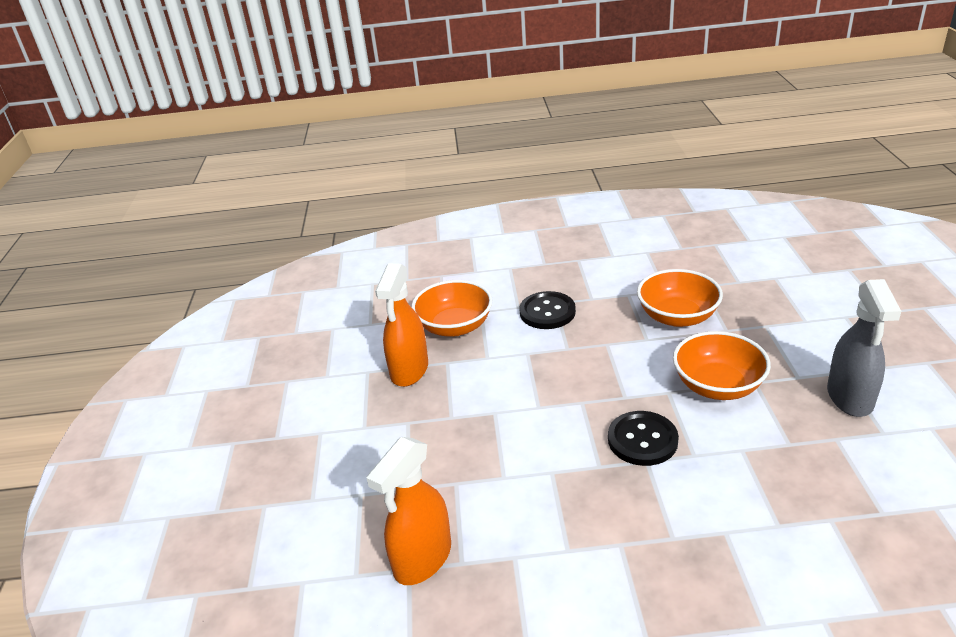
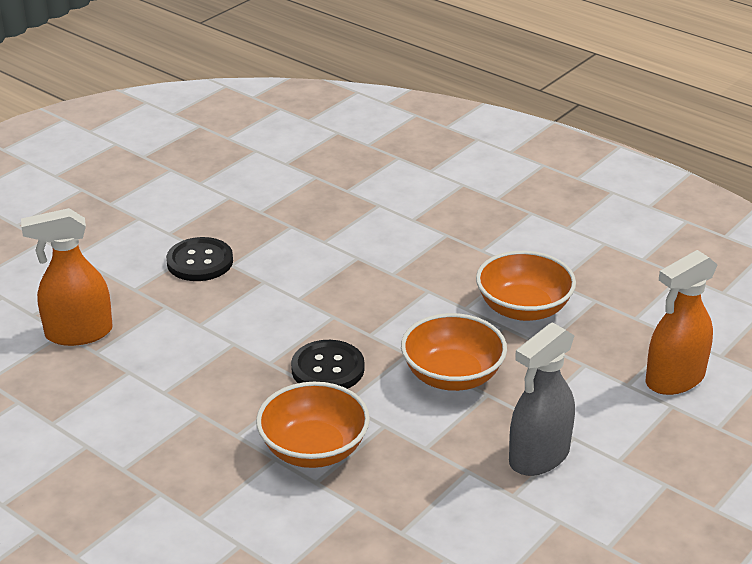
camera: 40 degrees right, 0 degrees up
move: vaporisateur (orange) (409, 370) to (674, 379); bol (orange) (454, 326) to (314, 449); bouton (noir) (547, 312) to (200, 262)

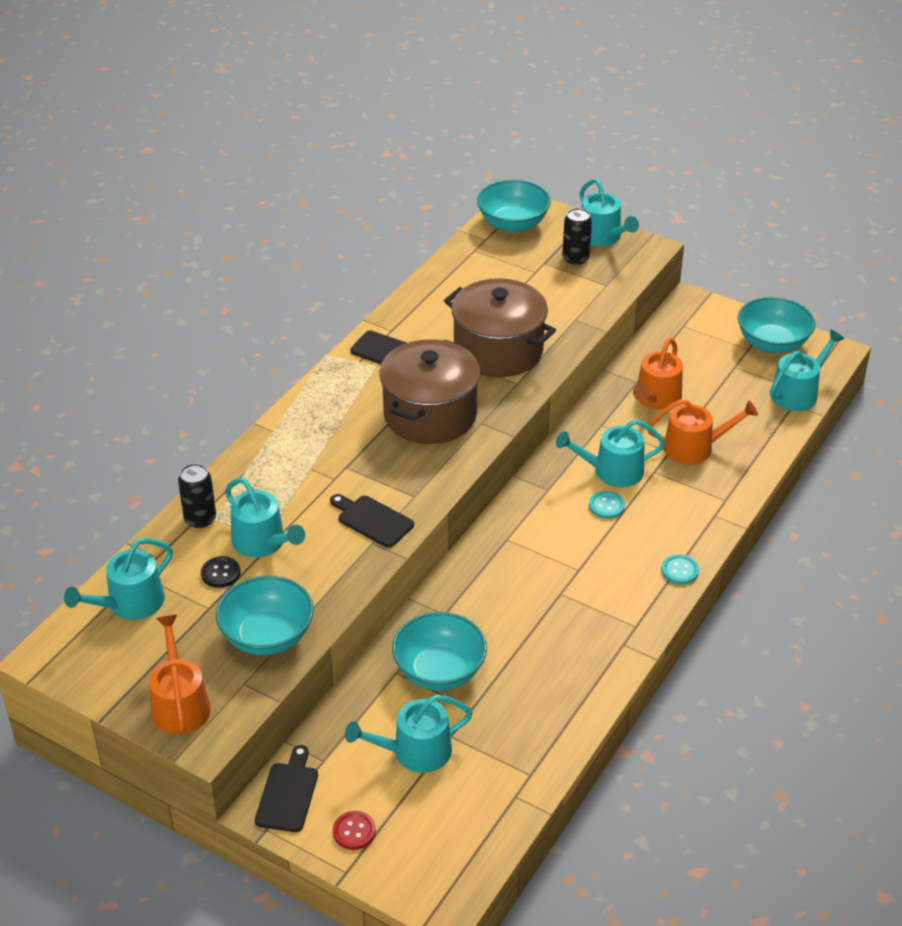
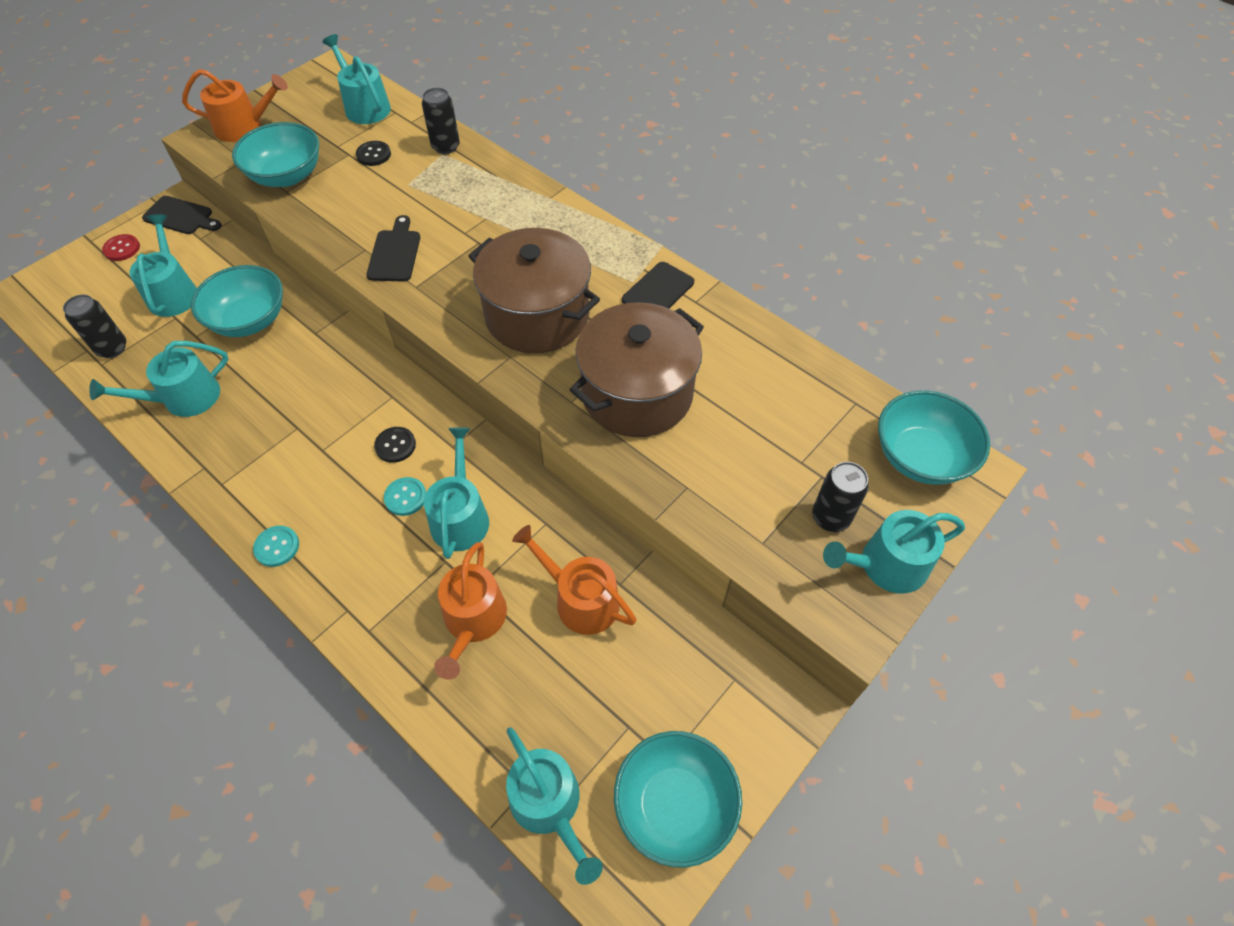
camera: 100 degrees right, 15 degrees up
insert: canette (noir) (112, 348); bouton (noir) (395, 445)
move: arrosoir (turquoise) (262, 542) to (184, 398)
rotate: planche à découper (noir) (372, 520) = (395, 253) 45 degrees counterclockwise

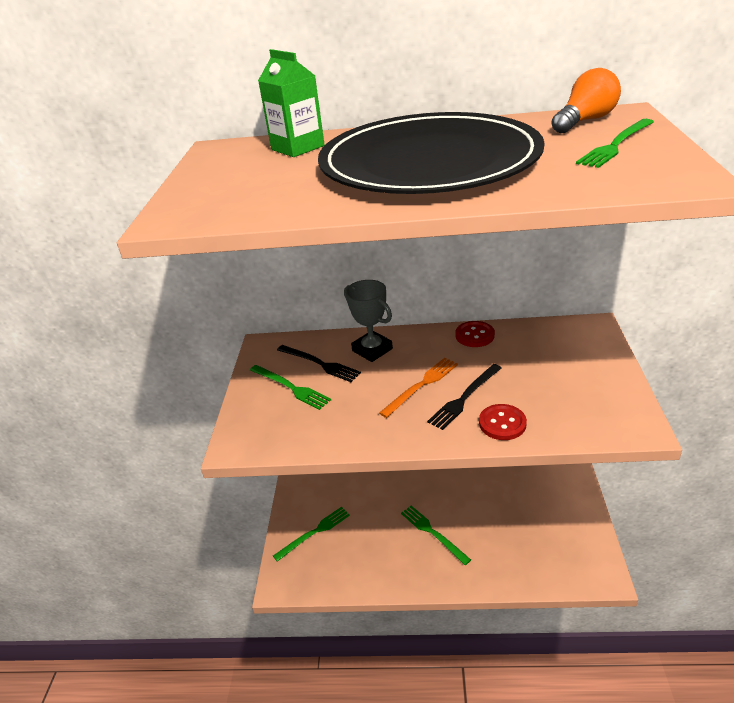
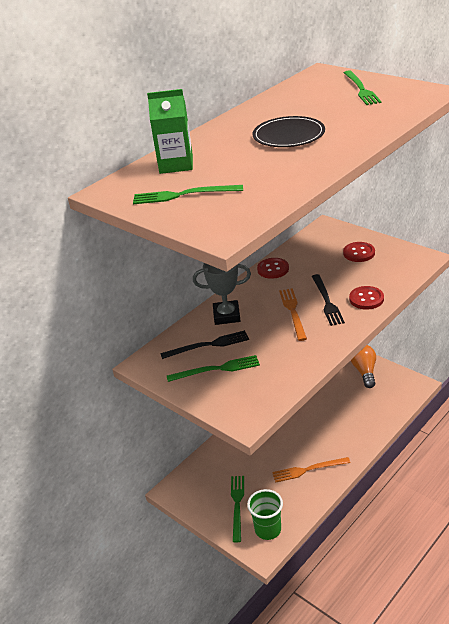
camera: 50 degrees left, 0 degrees up
insert: gobelet (vert) (268, 530); fourchette (orange) (308, 470); bouton (rouge) (359, 253)
move: fourchette (vert) (432, 532) to (183, 195); ampoule (orange) (584, 121) to (364, 372)
resize: assiette (noir) (429, 161) = (288, 135) x0.45

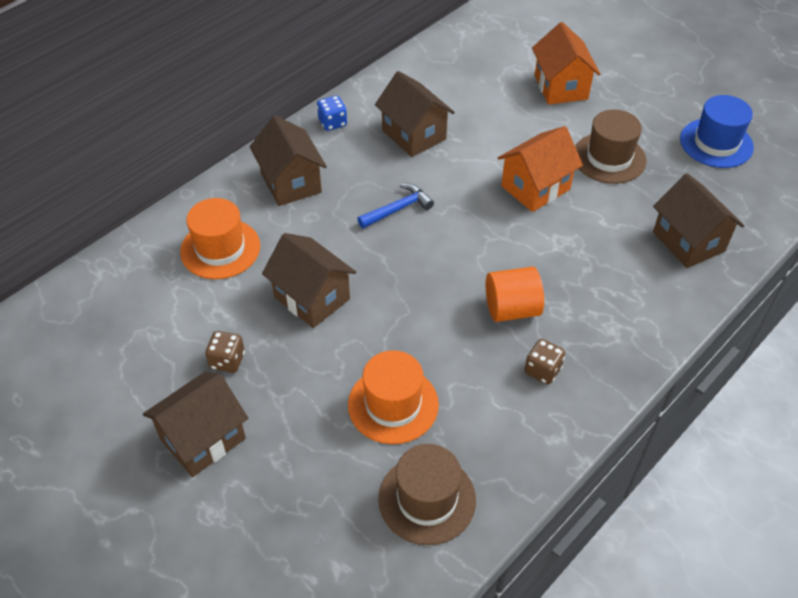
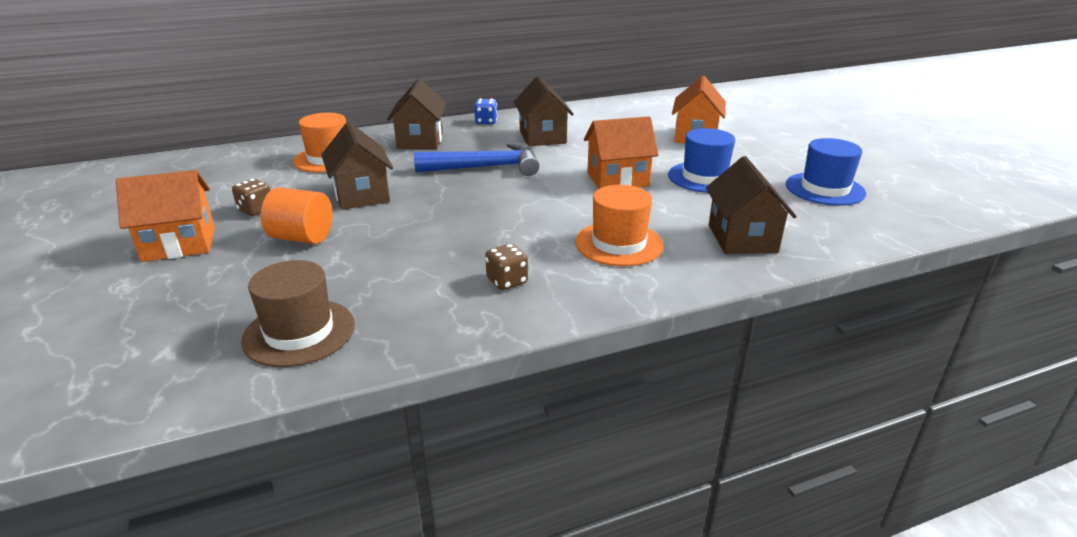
camera: 25 degrees right, 20 degrees down
move: chapeau (orange) (393, 404) to (619, 244); cylindre (orange) (511, 309) to (302, 238)
recolor: maison (marron) (203, 439) to maison (orange) (179, 244); chapeau (marron) (609, 158) to chapeau (bleu) (704, 177)
resize: marteau (bleu) (398, 209) = (486, 167) x1.72

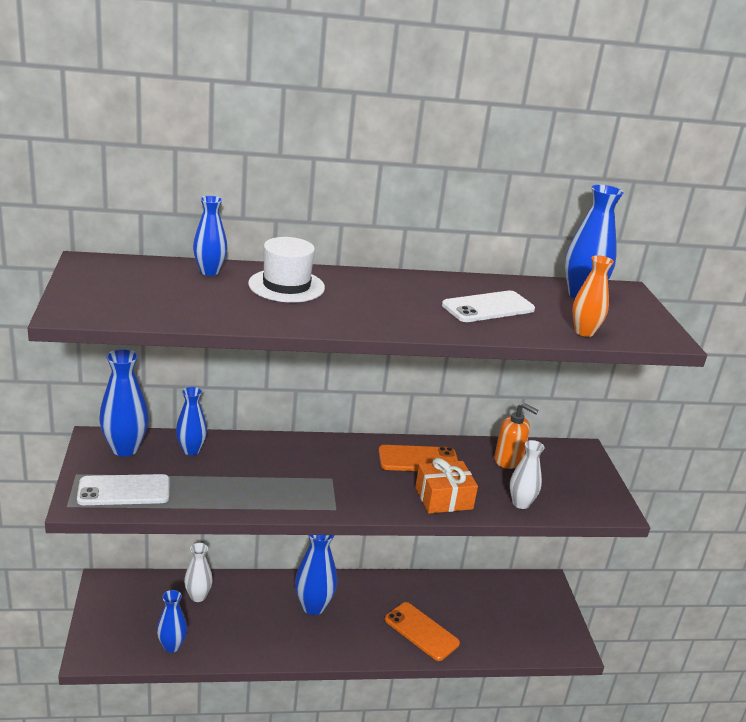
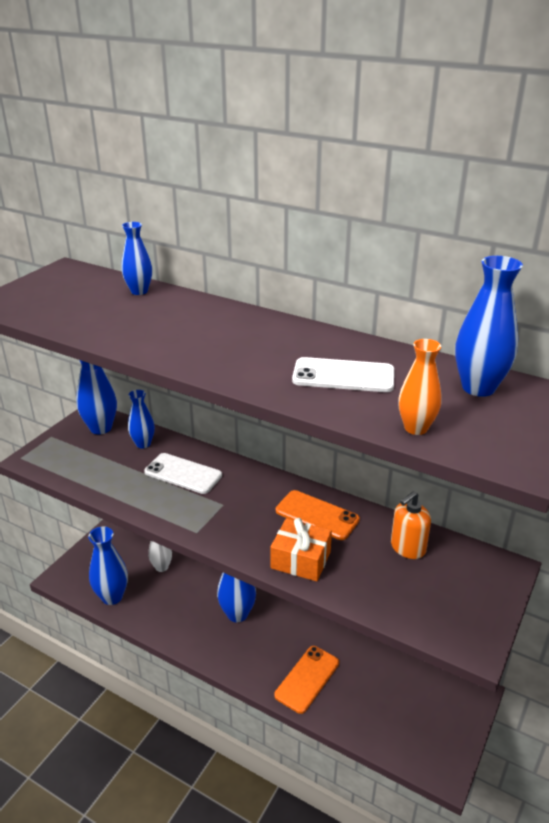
camera: 40 degrees right, 5 degrees up
delete: chapeau (blanc) (286, 286); vase (blanc) (520, 503)
move: téléphone (blanc) (124, 490) to (183, 474)
rotate: téléphone (orange) (421, 631) = (307, 679) 45 degrees clockwise; distributeur de savon (orange) (508, 460) = (407, 548) 75 degrees clockwise
resize: vase (bleu) (172, 646) = (112, 597) x1.53

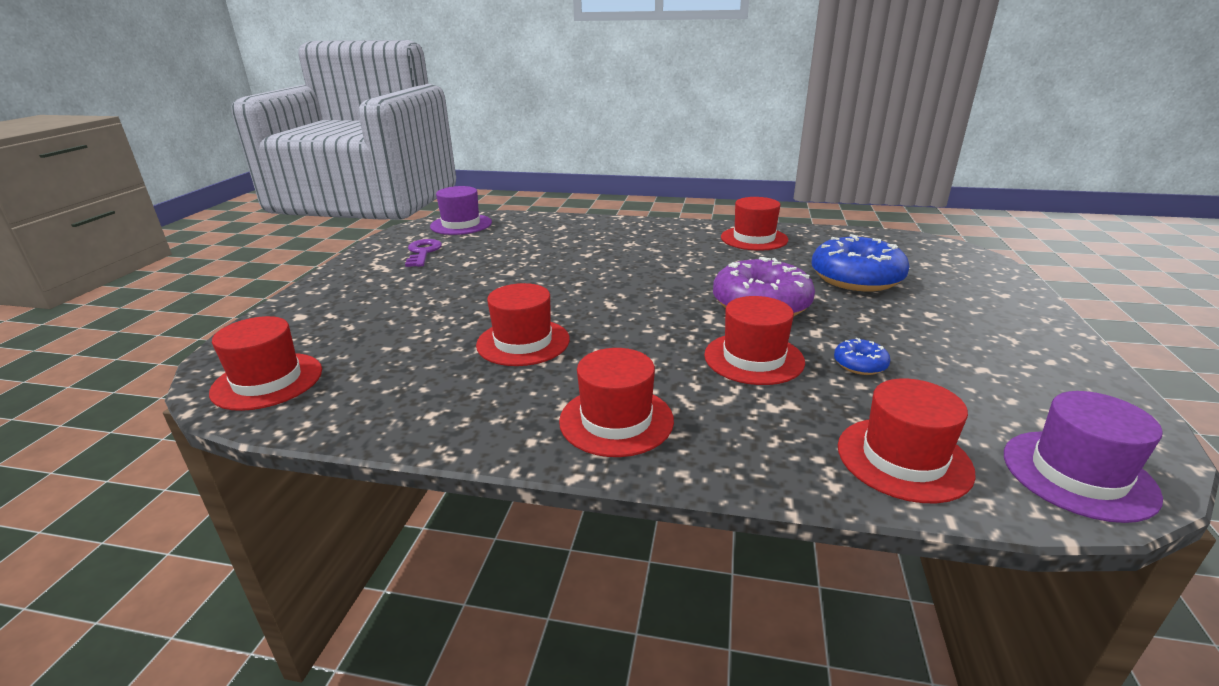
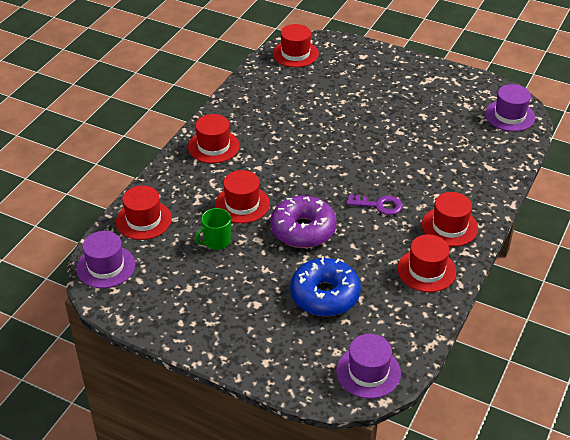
camera: 105 degrees right, 15 degrees up
insert: chapeau (violet) (368, 372)
move: clé (violet) (423, 252) to (379, 205); chapeau (rouge) (523, 342) to (449, 226)
replace: beignet (bleu) (860, 364) to tasse (vert) (216, 241)

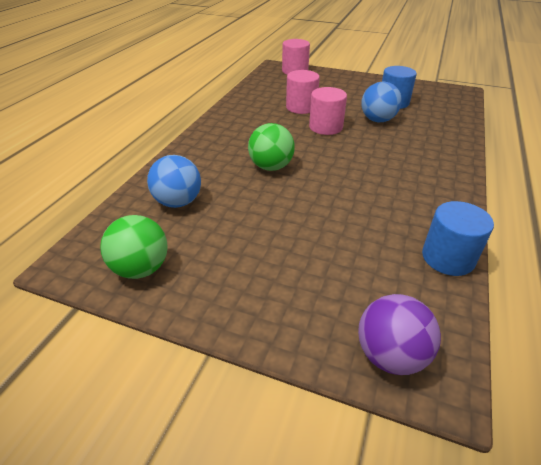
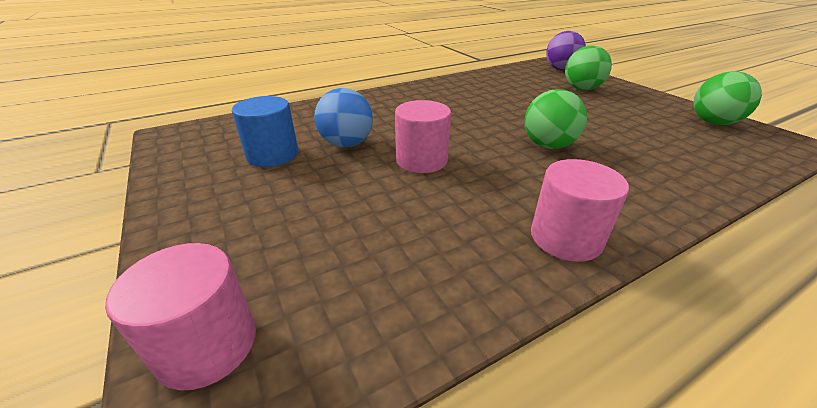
camera: 140 degrees left, 5 degrees down
delete: balle (bleu) (178, 202); cylindre (bleu) (448, 258)
insert: balle (vert) (582, 89)
move: cylindre (rose) (301, 107) to (566, 238)

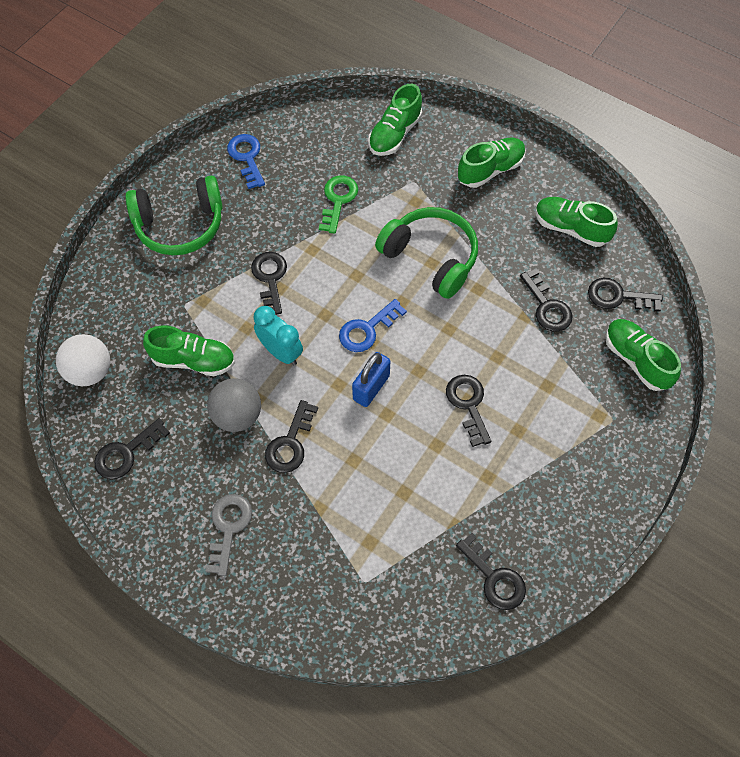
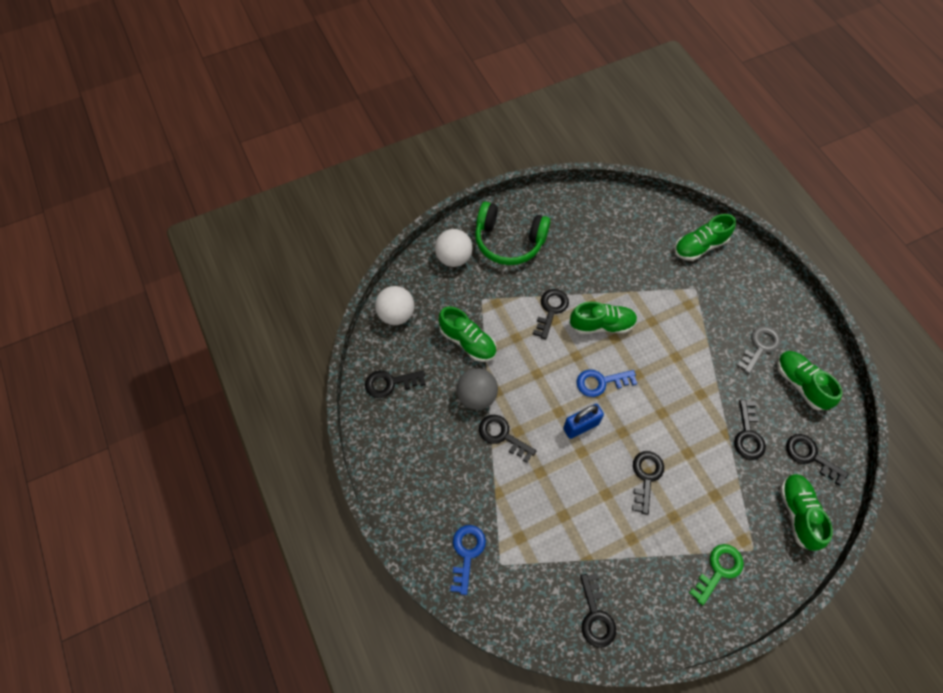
camera: 30 degrees right, 0 degrees up
delete: réveil (turquoise) (281, 352); casque audio (vert) (430, 258)
insert: balle (blanc) (454, 258)
move: clé (gris) (228, 527) to (760, 346); clé (bleu) (247, 157) to (467, 553); clé (vert) (338, 200) to (719, 570); chaussure (vert) (490, 170) to (602, 325)
rotate: clé (noir) (290, 443) = (502, 436) 75 degrees clockwise

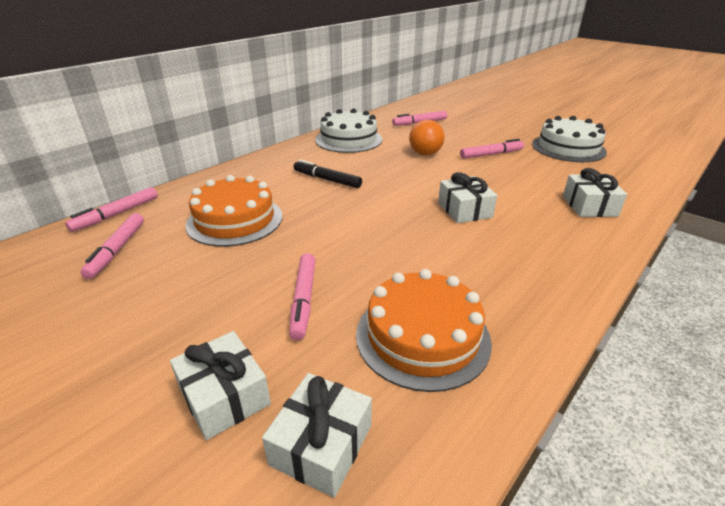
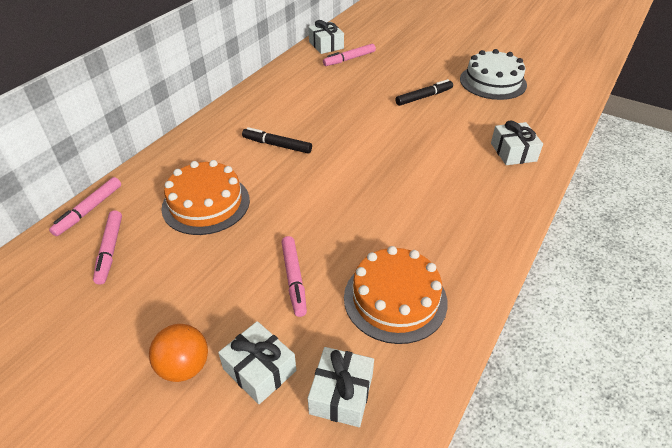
camera: 10 degrees left, 10 degrees up
delete: gâteau (blanc) (348, 139)
move: balle (orange) (425, 154) to (184, 366); cadeau (blanc) (464, 210) to (326, 45)
recolor: feutre (rose) (491, 154) to feutre (noir) (424, 97)

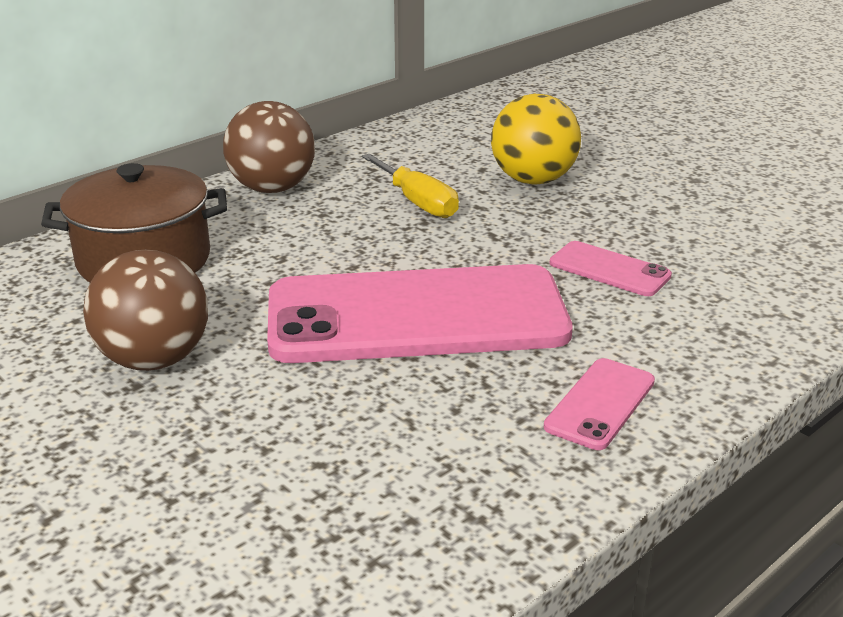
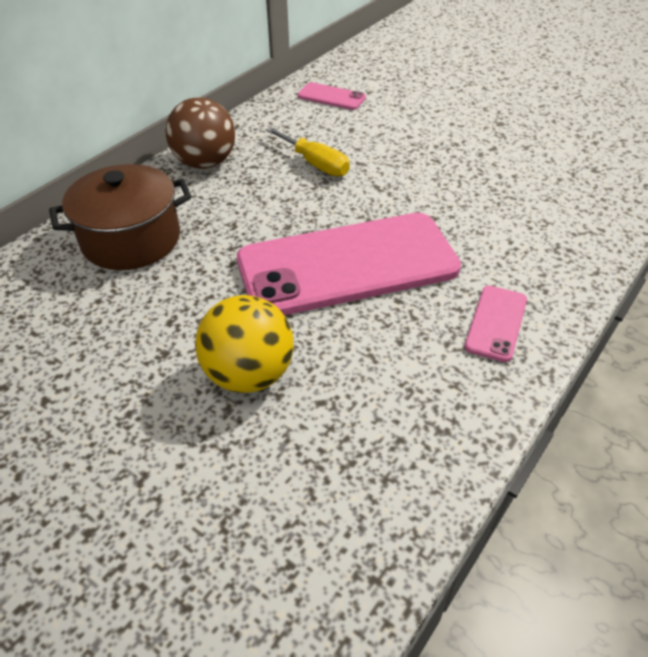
camera: 10 degrees left, 15 degrees up
delete: balle (marron) (154, 359)
move: balle (jaune) (533, 180) to (249, 375); téléphone (rose) (609, 270) to (331, 97)

